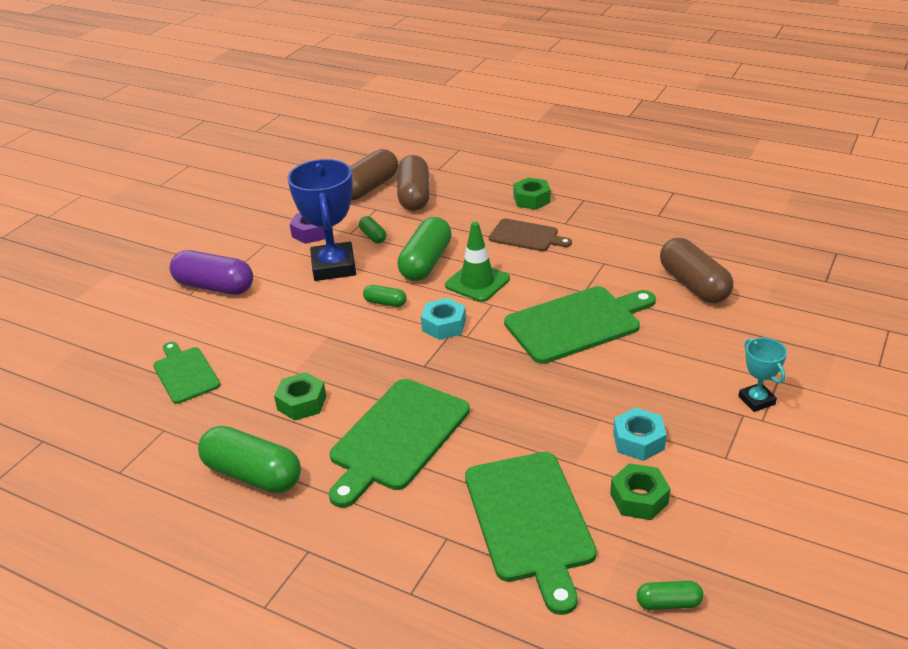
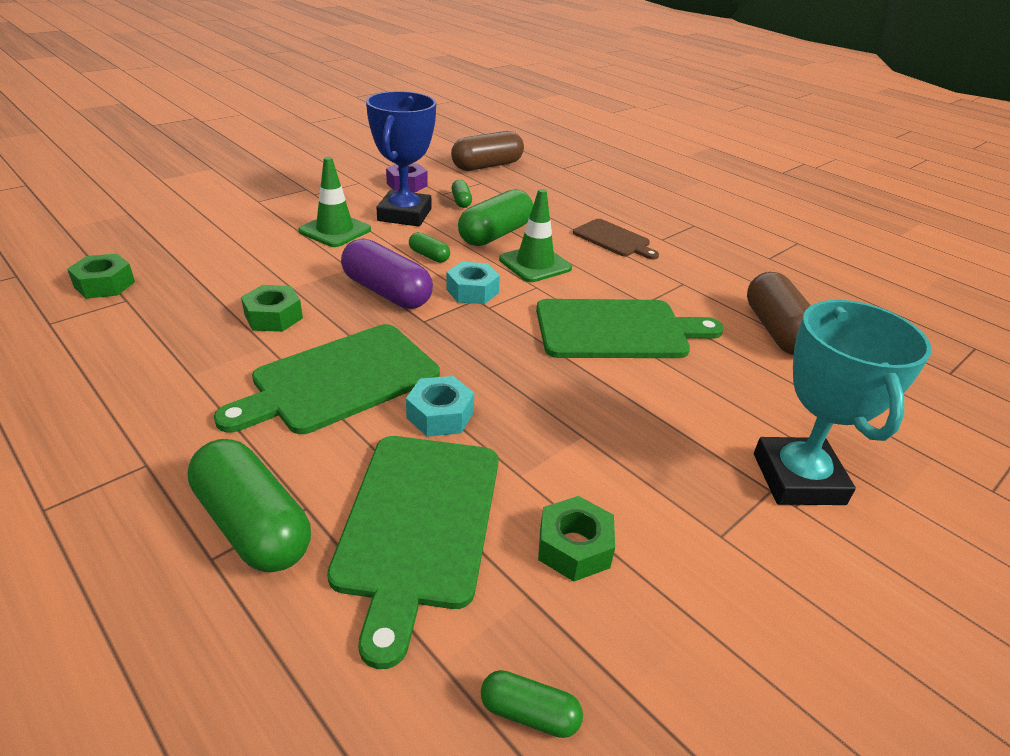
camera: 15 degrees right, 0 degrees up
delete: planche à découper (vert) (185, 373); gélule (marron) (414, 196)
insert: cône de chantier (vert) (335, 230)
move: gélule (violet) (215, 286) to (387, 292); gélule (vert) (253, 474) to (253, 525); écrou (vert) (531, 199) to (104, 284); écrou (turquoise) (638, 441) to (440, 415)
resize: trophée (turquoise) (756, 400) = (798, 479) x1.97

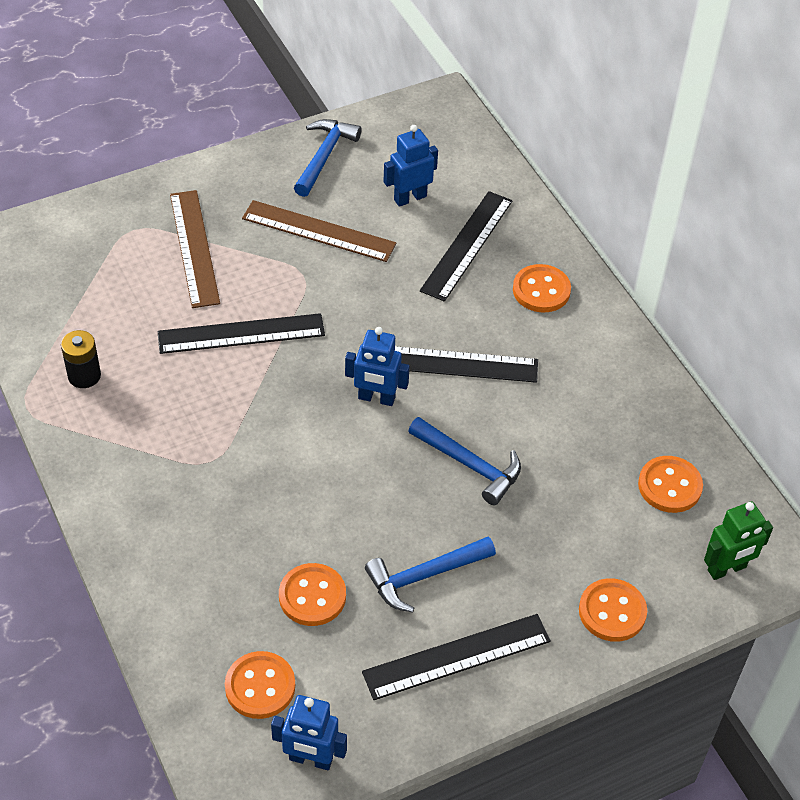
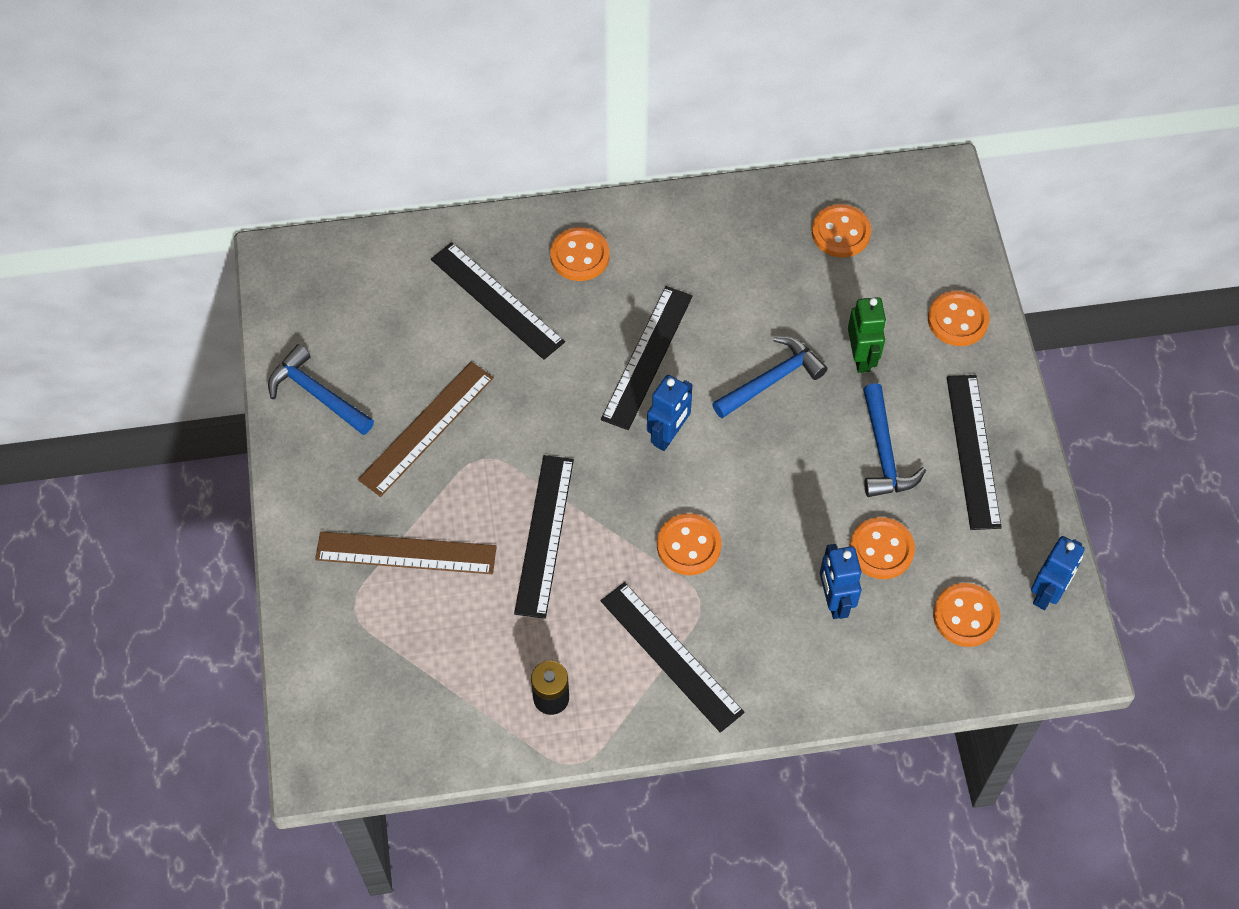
camera: 70 degrees left, 10 degrees up
insert: règle (noir) (671, 656); bouton (orange) (688, 545)
move: robot (bleu) (410, 198) to (834, 601); robot (vert) (727, 569) to (861, 357)

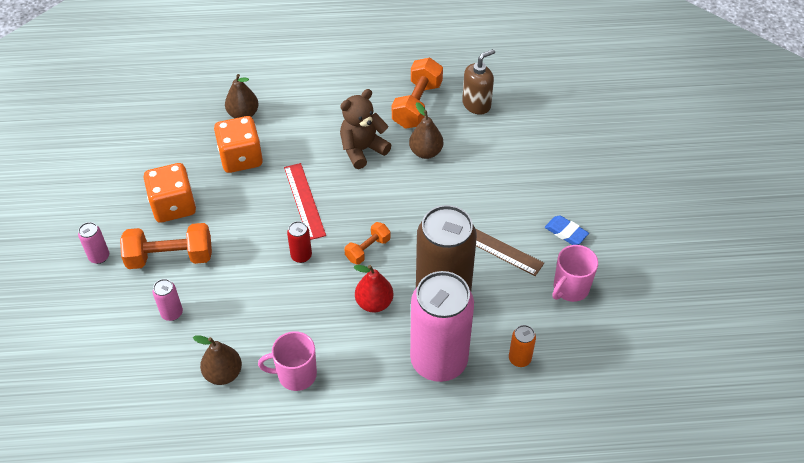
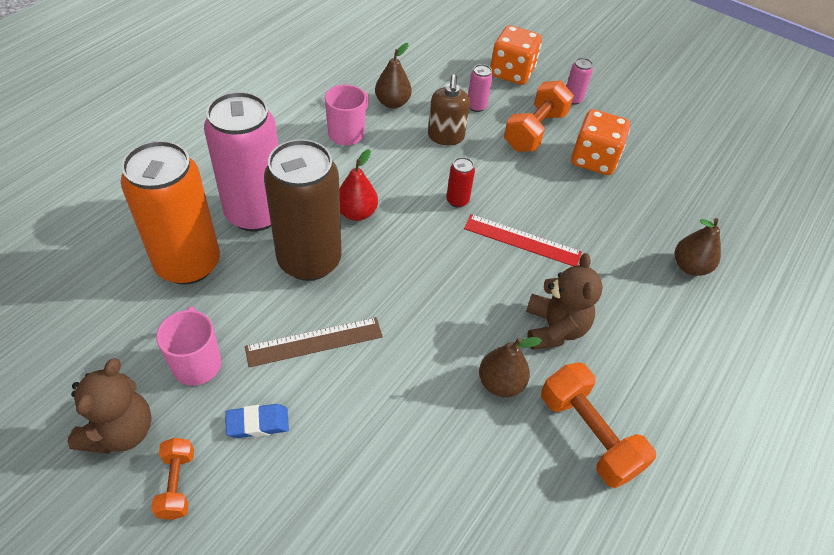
camera: 125 degrees right, 0 degrees up
insert: ours en peluche (marron) (120, 431)
move: dé (orange) (241, 158) to (512, 72); haltère (orange) (367, 249) to (177, 484); distributeur de savon (marron) (476, 104) to (446, 137)
resize: canette (orange) (519, 359) = (188, 264) x2.49

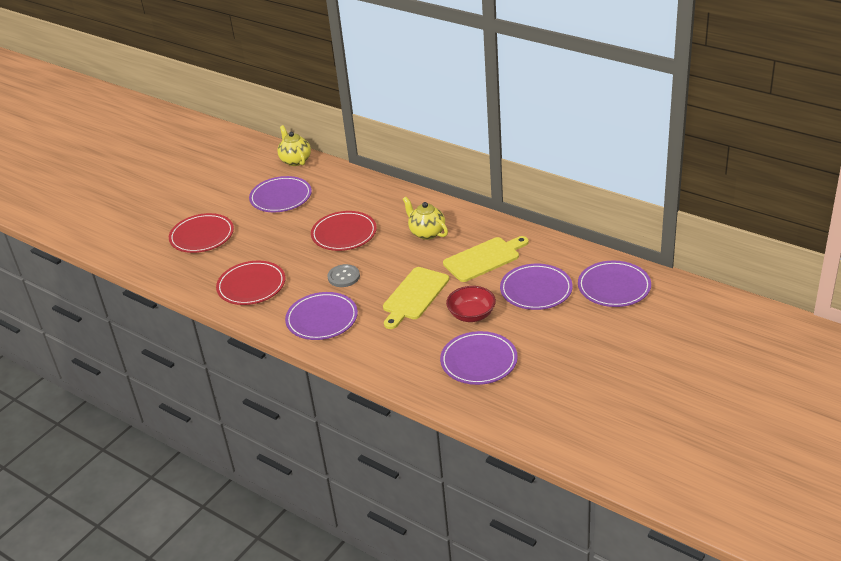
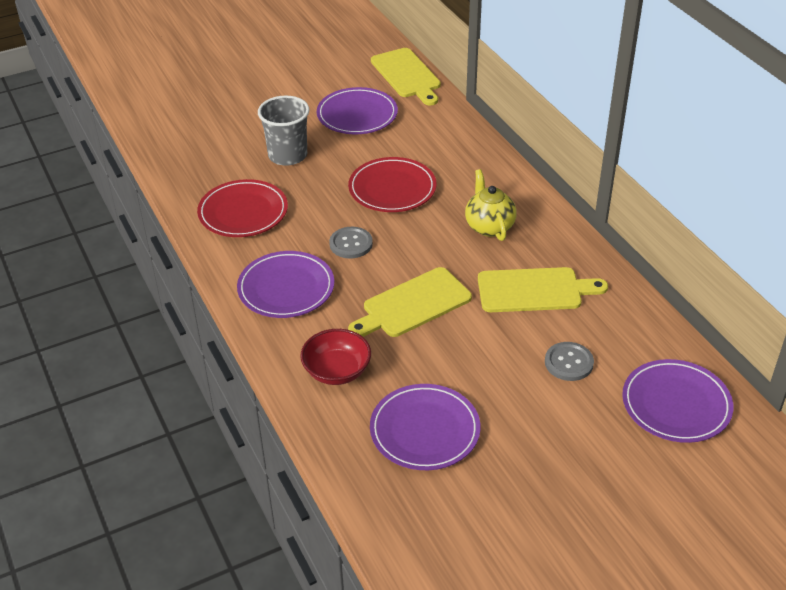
camera: 25 degrees right, 5 degrees up
delete: assiette (rouge) (202, 236)
insert: gobelet (gris) (287, 155)
move: bol (rouge) (471, 315) to (337, 371)
replace: théière (jaune) (295, 160) to planche à découper (jaune) (407, 75); assiette (violet) (536, 290) to bouton (gris) (568, 362)

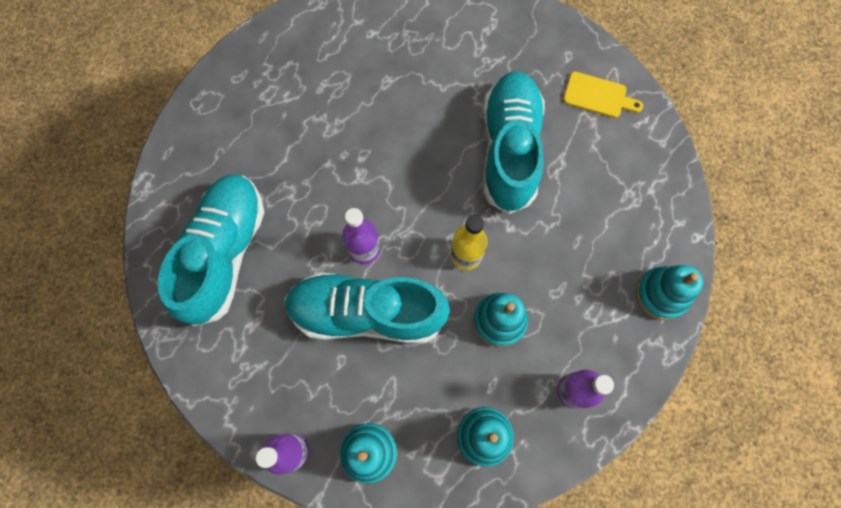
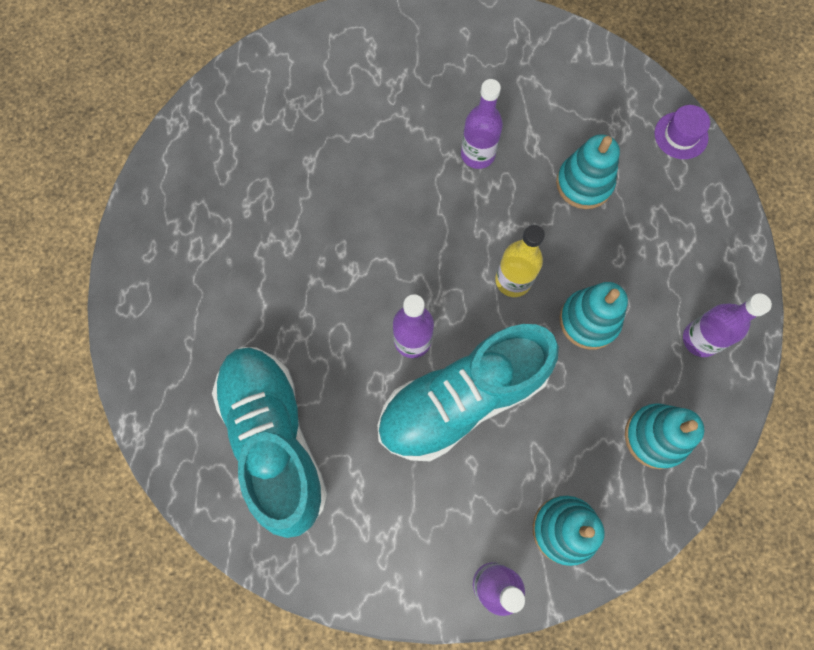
camera: 35 degrees left, 0 degrees up
delete: planche à découper (jaune) (598, 96)
insert: chapeau (violet) (681, 135)
move: jouet à empiler (turquoise) (661, 294) to (584, 183)
replace: chaussure (turquoise) (509, 150) to bouteille (violet) (477, 154)

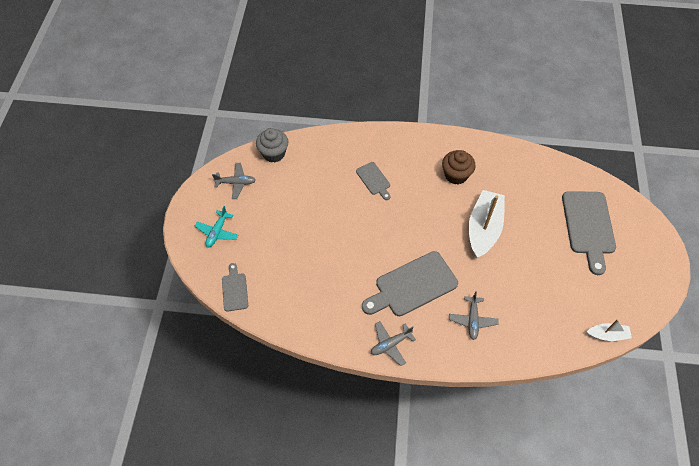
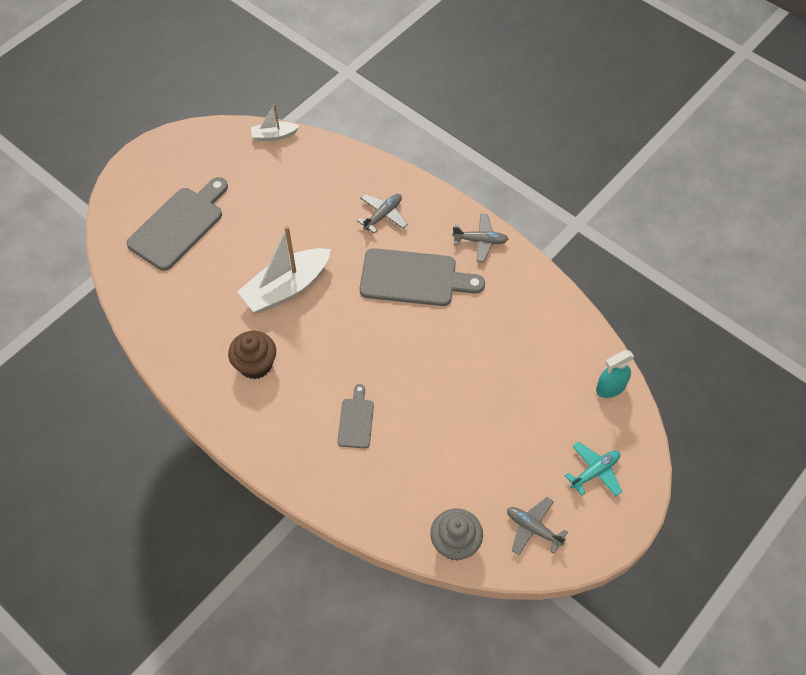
camera: 145 degrees left, 0 degrees up
replace: planche à découper (gris) (234, 290) to vaporisateur (turquoise) (610, 387)
rotate: bateau (blanc) (607, 335) = (274, 135) 45 degrees counterclockwise

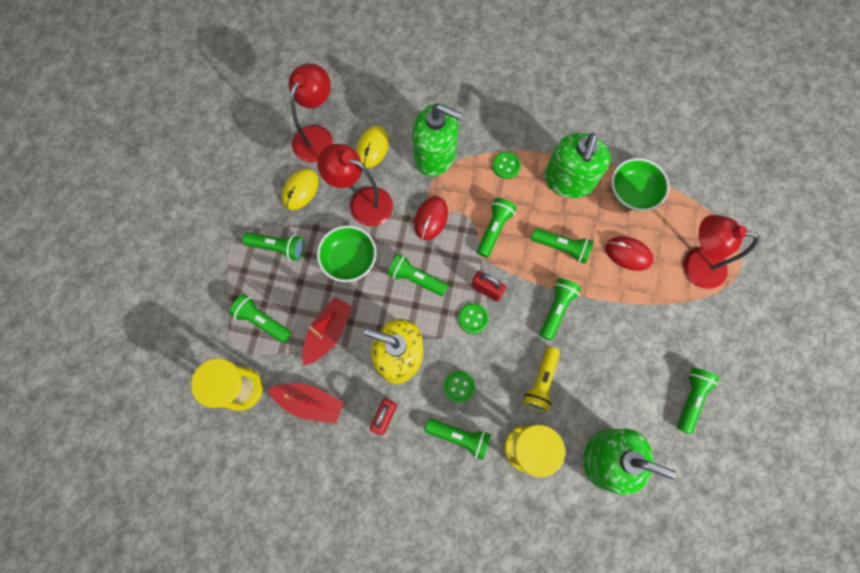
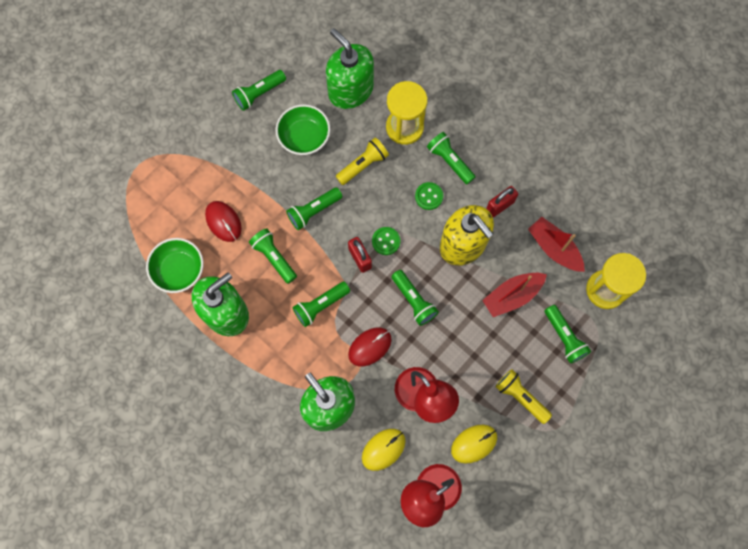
camera: 150 degrees left, 0 degrees up
delete: bouton (vert) (506, 166); lampe (rouge) (694, 265)
move: bol (vert) (349, 259) to (304, 137)
recolor: lampe de poche (vert) (278, 247) to lampe de poche (jaune) (520, 397)

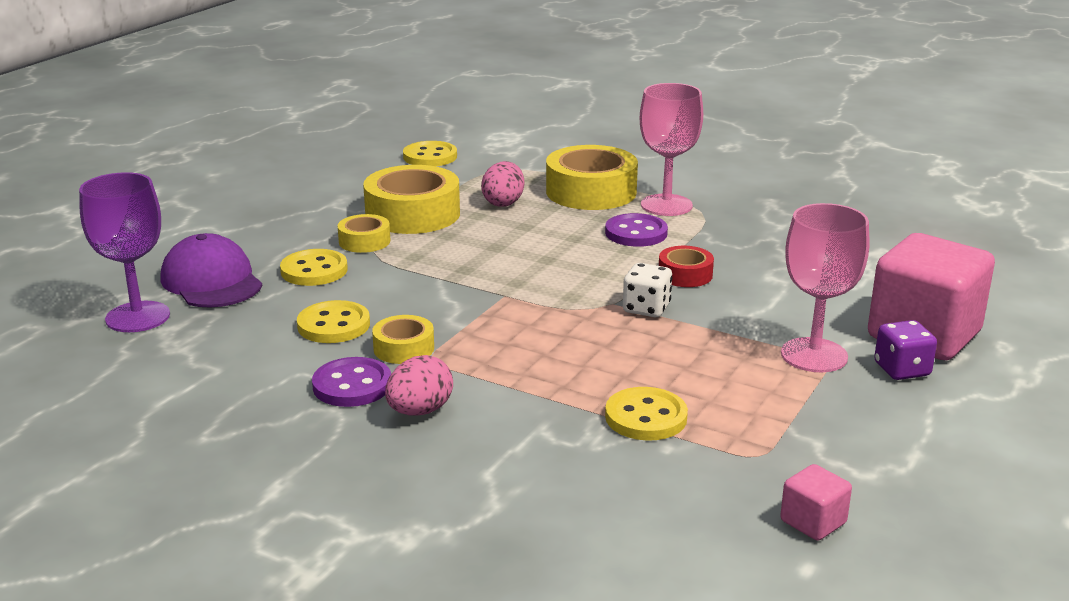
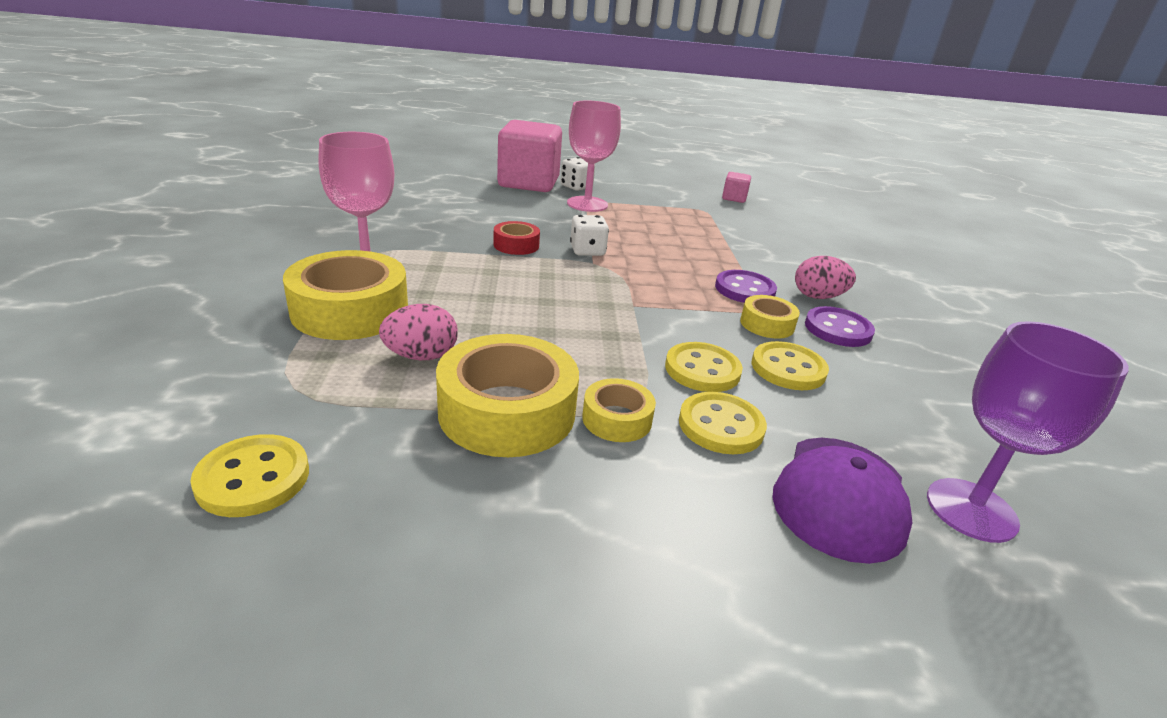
camera: 125 degrees left, 5 degrees up
move: bouton (violet) (636, 233) to (744, 289); bouton (jaune) (646, 417) to (702, 370)
recolor: dé (violet) (902, 370) to dé (blanc) (576, 187)

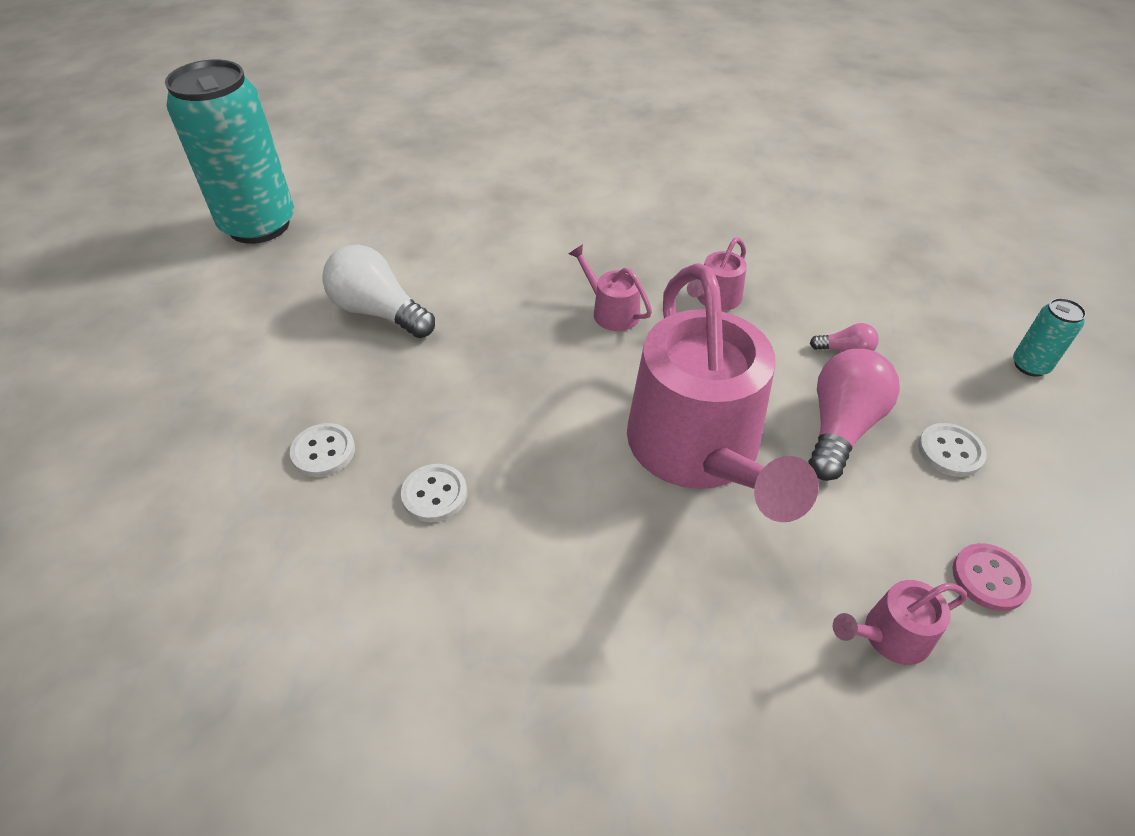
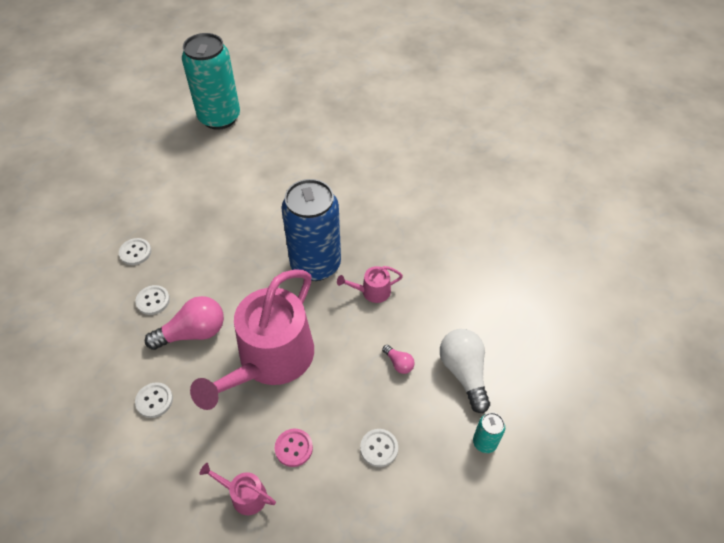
camera: 40 degrees right, 5 degrees up
insert: bouton (blanc) (154, 400)
move: ampoule (blanc) (379, 312) to (464, 373); ampoule (rose) (840, 427) to (193, 333); bouton (rose) (989, 578) to (294, 448)
replace: arrosoir (rose) (611, 311) to canette (bleu) (315, 264)

